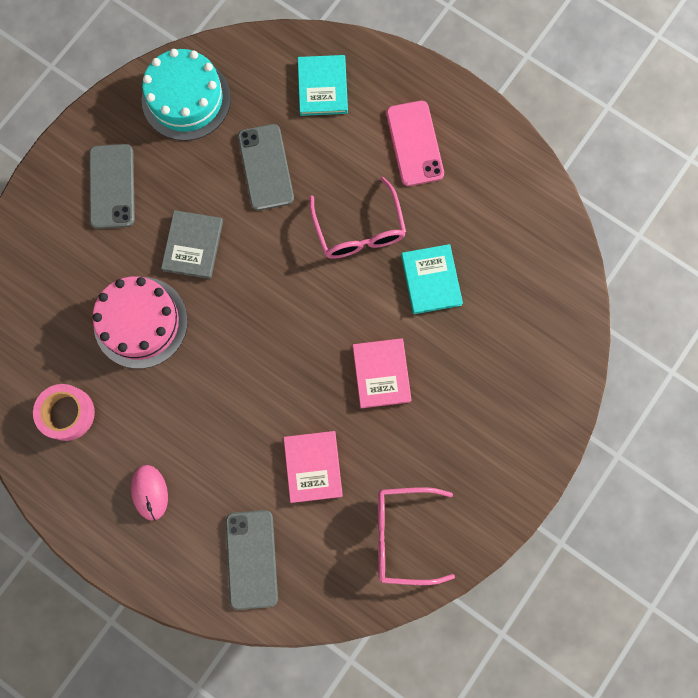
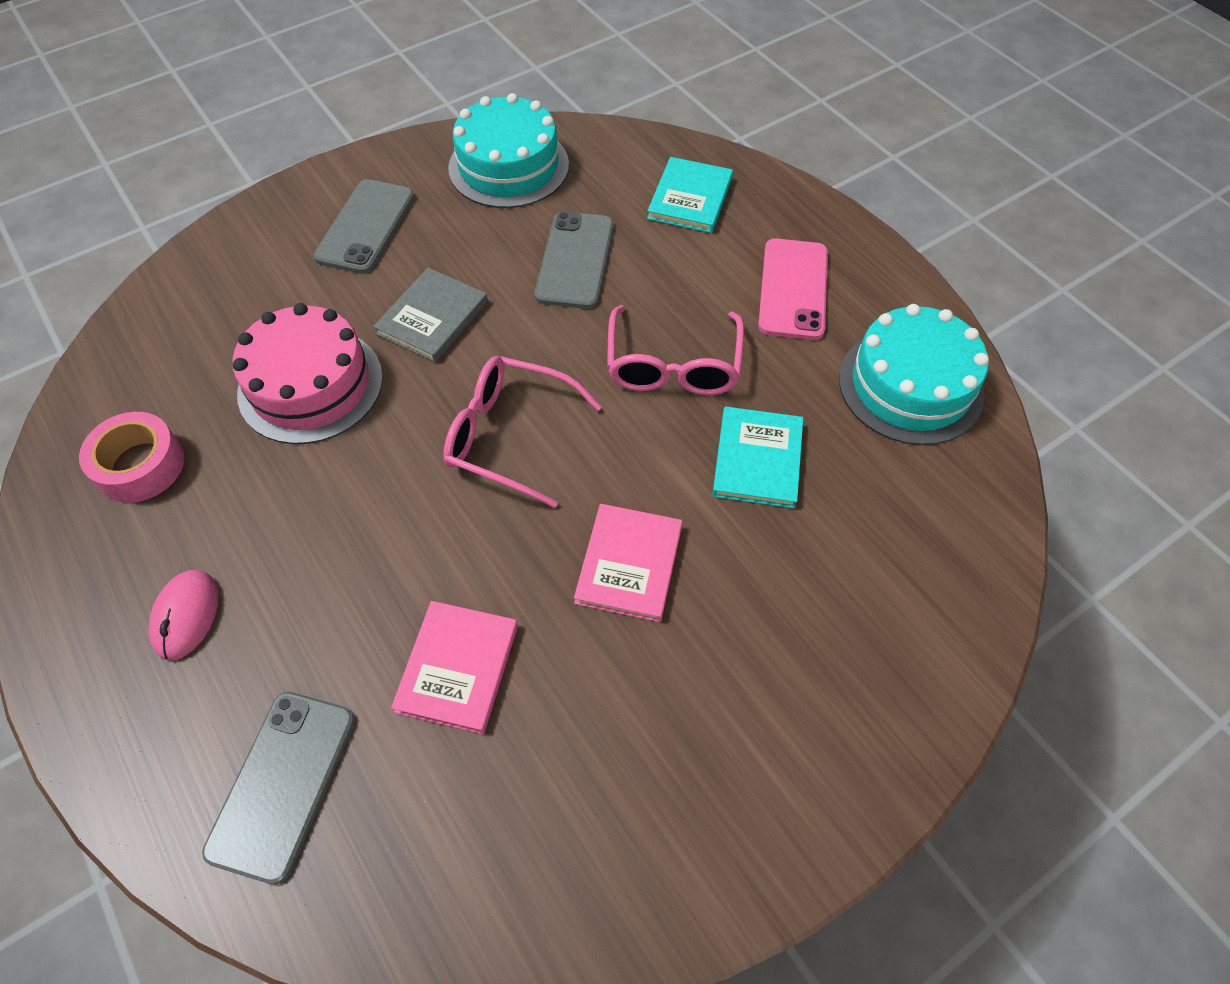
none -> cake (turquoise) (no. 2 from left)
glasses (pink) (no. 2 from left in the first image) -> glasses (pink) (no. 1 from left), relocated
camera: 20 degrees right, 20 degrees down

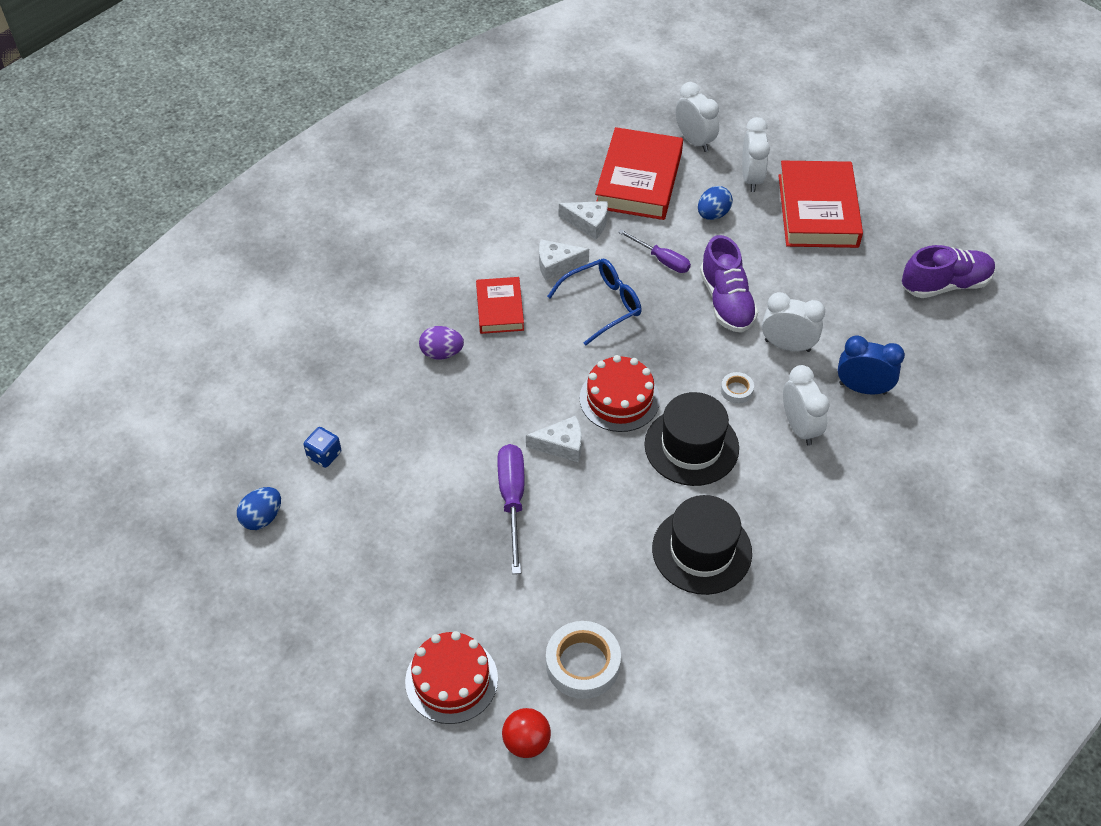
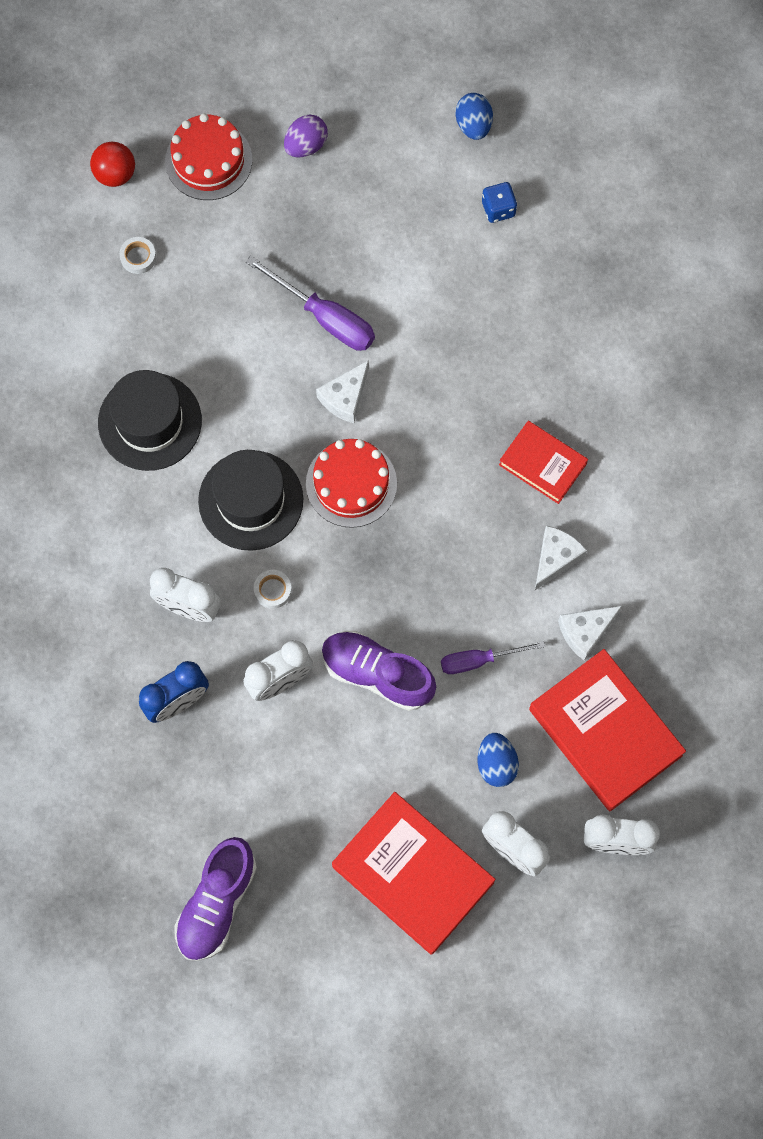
glasses (blue) -> none
egg (purple), relocated
tape (white) (no. 1 from left), x0.50
camera: 130 degrees right, 20 degrees up

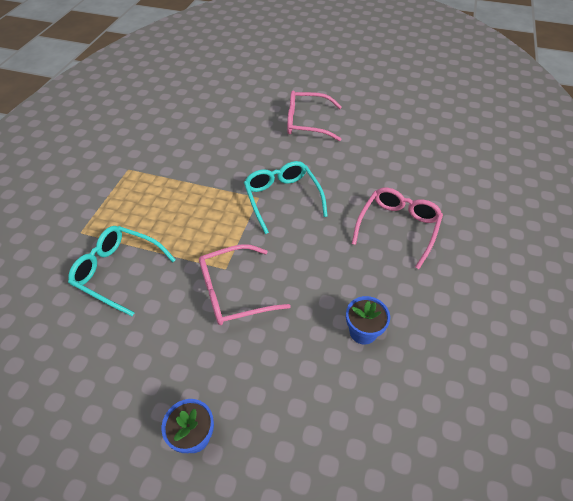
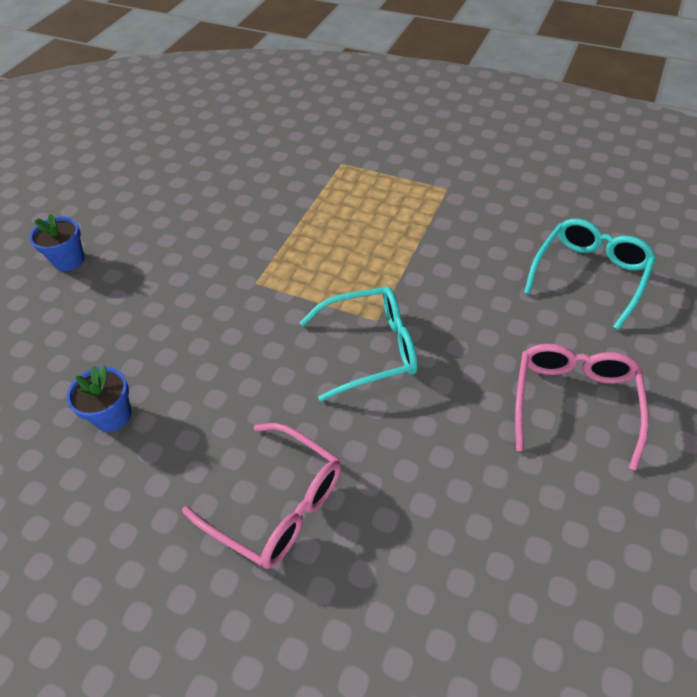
glasses (pink) (no. 1 from left) -> none
glasses (turquoise) (no. 1 from left in the first image) -> glasses (turquoise) (no. 2 from left), relocated
camera: 100 degrees right, 0 degrees up

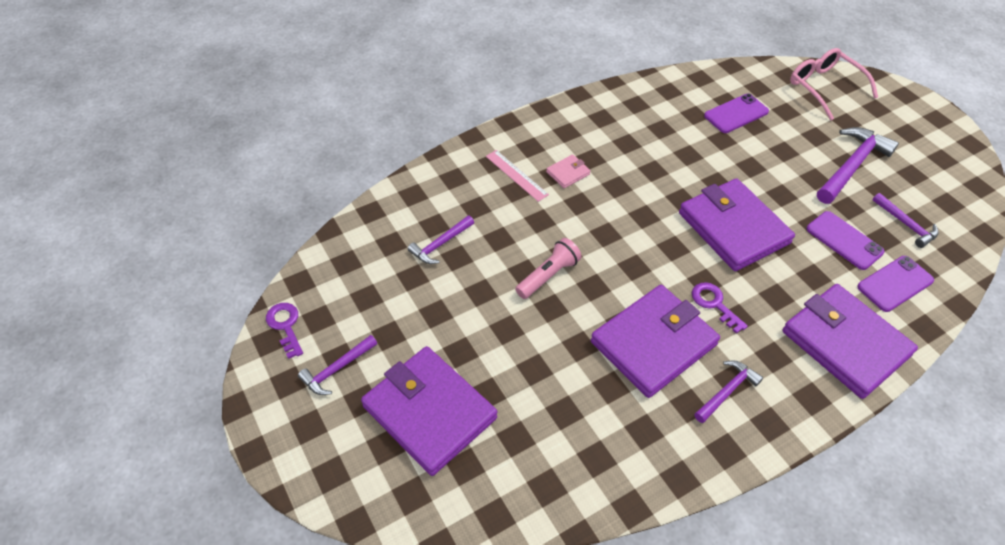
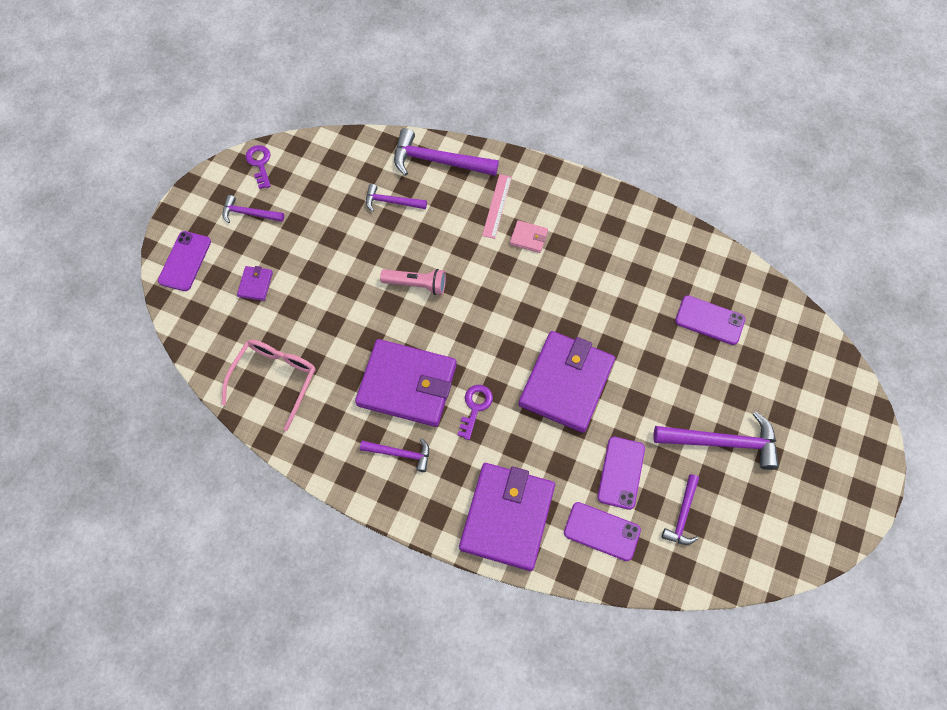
none -> phone (purple) (no. 1 from left)
none -> hammer (purple) (no. 4 from left)
glasses (pink), relocated
key (purple) (no. 1 from left), 45 degrees counterclockwise
wallet (purple) (no. 1 from left), x0.41
camera: 55 degrees right, 15 degrees up

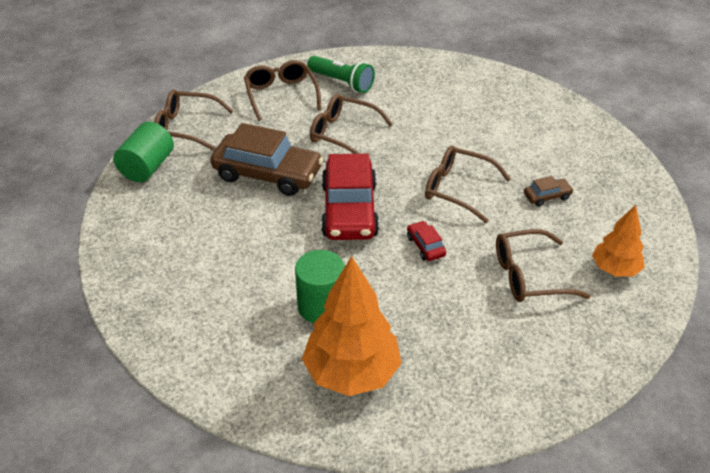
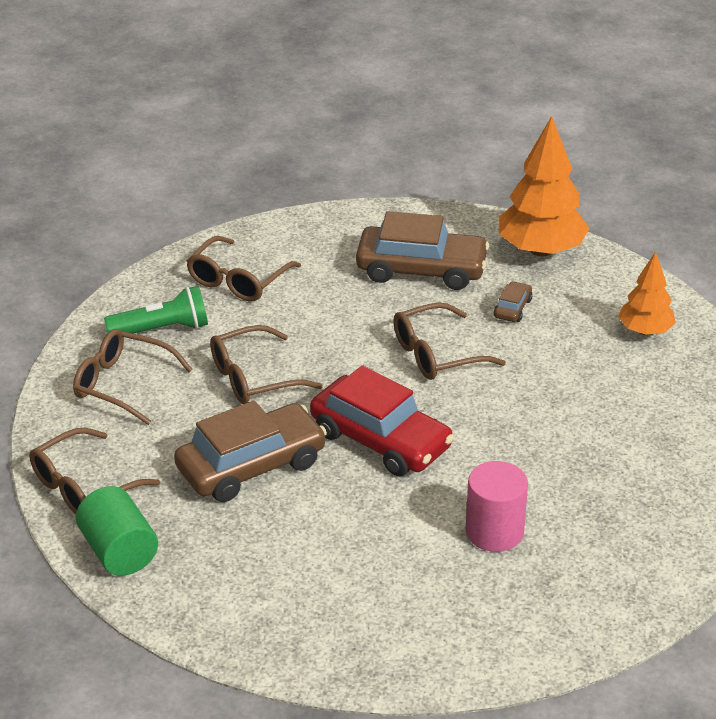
car (red) (no. 2 from left) -> none
none -> car (brown) (no. 2 from left)
tree (orange) (no. 1 from left), relocated
glasses (brown) (no. 5 from left in the first image) -> glasses (brown) (no. 3 from left), relocated
cylinder (green) (no. 2 from left) -> cylinder (pink)
camera: 50 degrees left, 5 degrees down

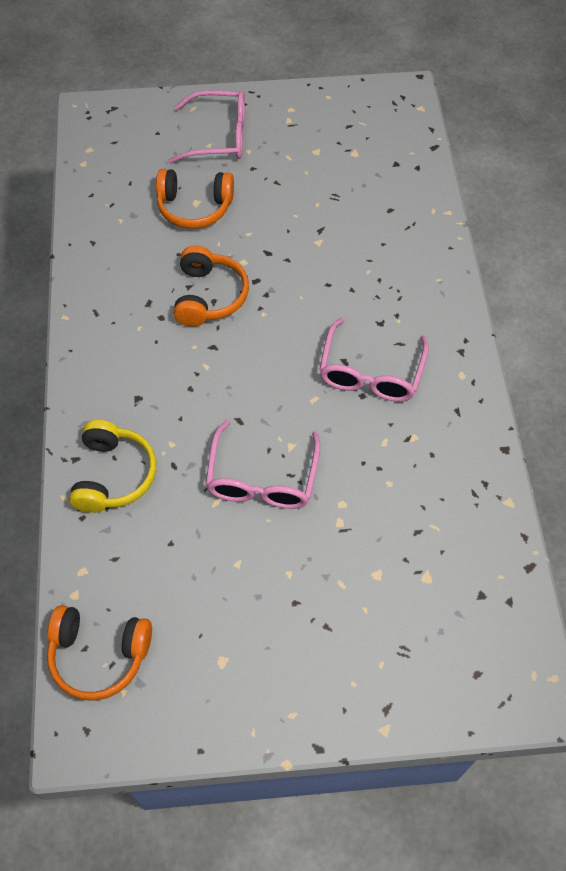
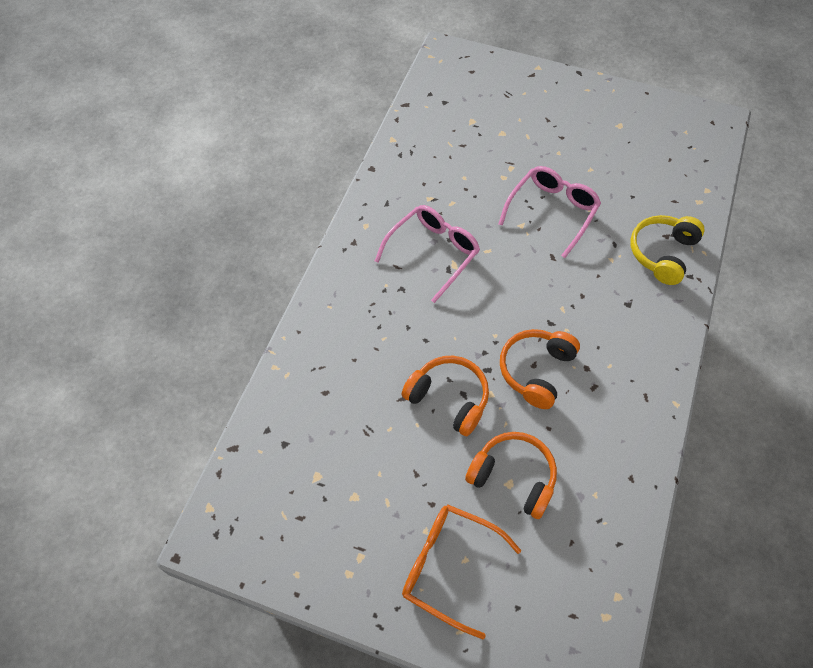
headphones (orange) (no. 1 from left), relocated
glasses (pink) (no. 1 from left) -> glasses (orange)
camera: 155 degrees left, 0 degrees up

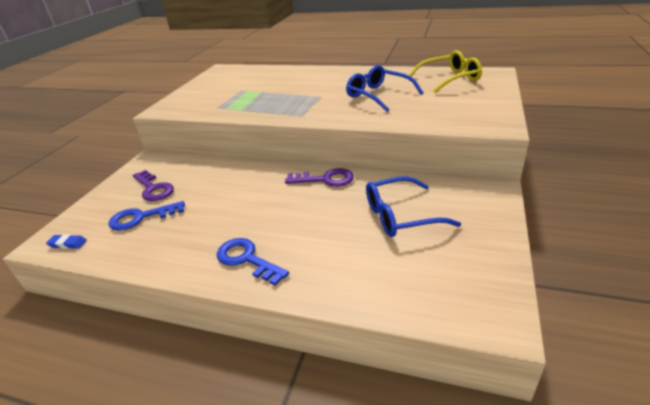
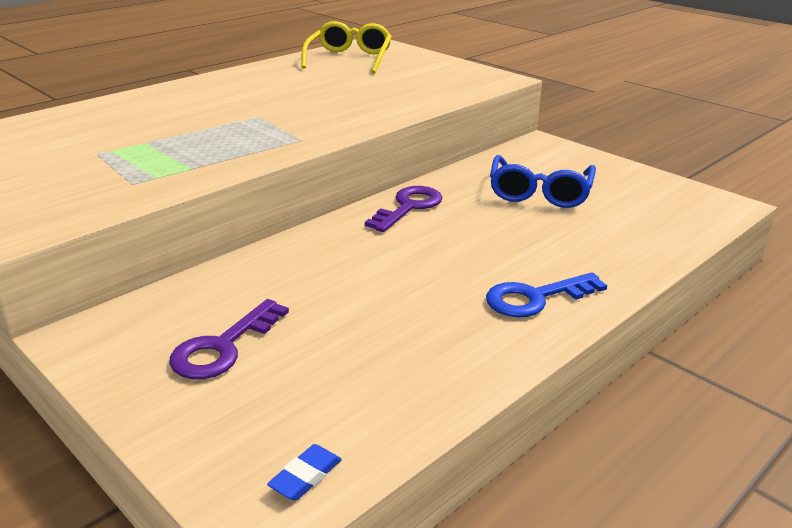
key (blue) (no. 1 from left) -> none
glasses (blue) (no. 1 from left) -> none
key (purple) (no. 1 from left), 135 degrees clockwise
camera: 65 degrees left, 5 degrees down

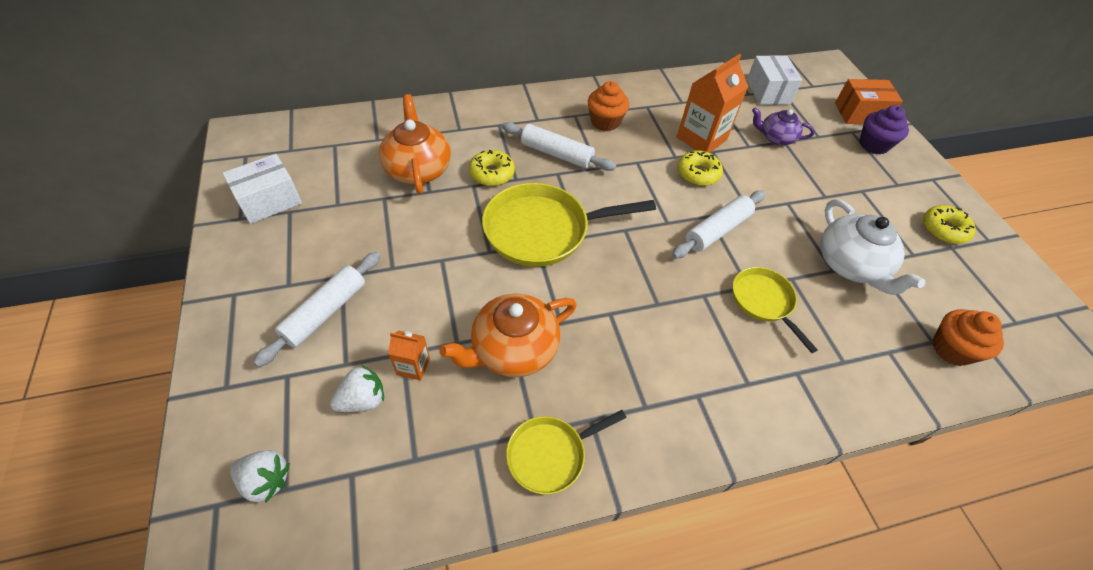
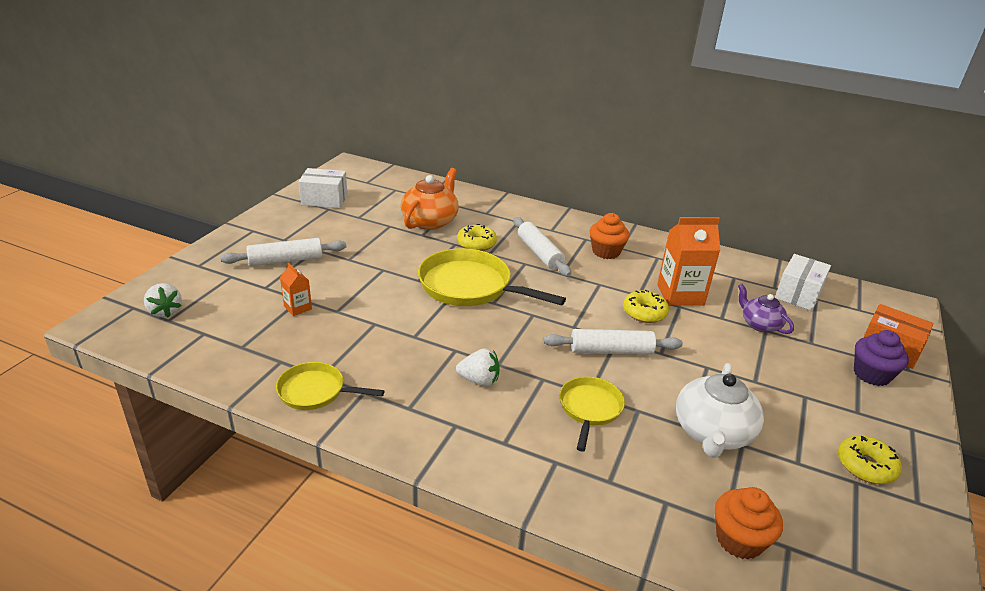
teapot (orange) (no. 2 from left) -> none
strawberry (white) (no. 2 from left), relocated
camera: 40 degrees right, 20 degrees down

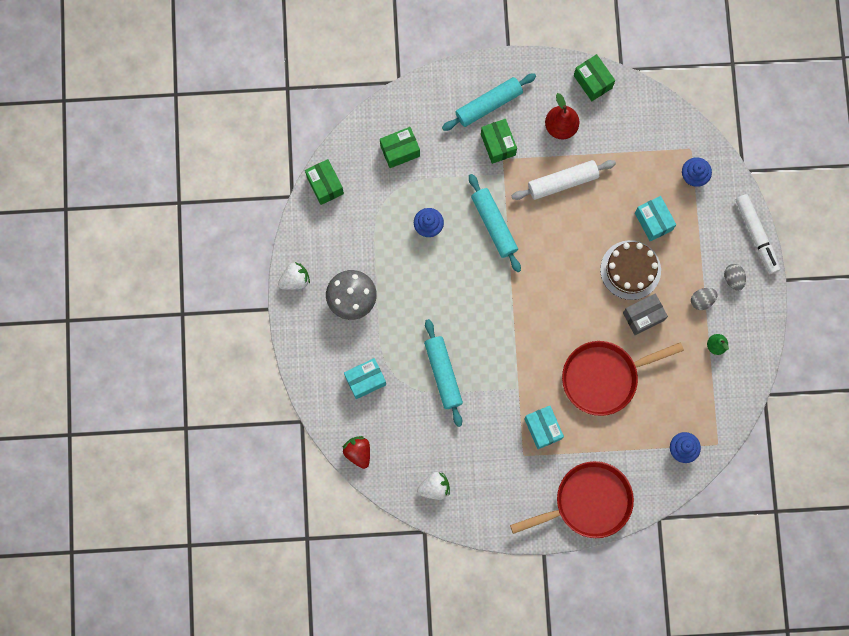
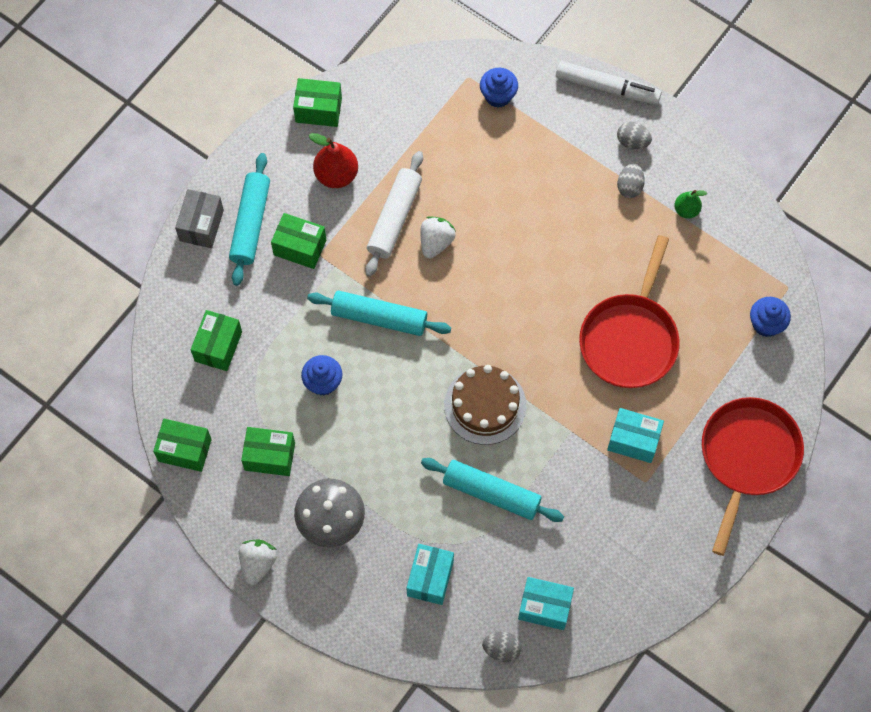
none -> box (green) (no. 3 from left)
strawberry (white) (no. 2 from left), relocated
cake (brown), relocated
box (grey), relocated
box (turquoise) (no. 3 from left in the first image) -> box (turquoise) (no. 2 from left), relocated
strawberry (red) -> egg (grey) (no. 1 from left)
camera: 50 degrees left, 10 degrees down

